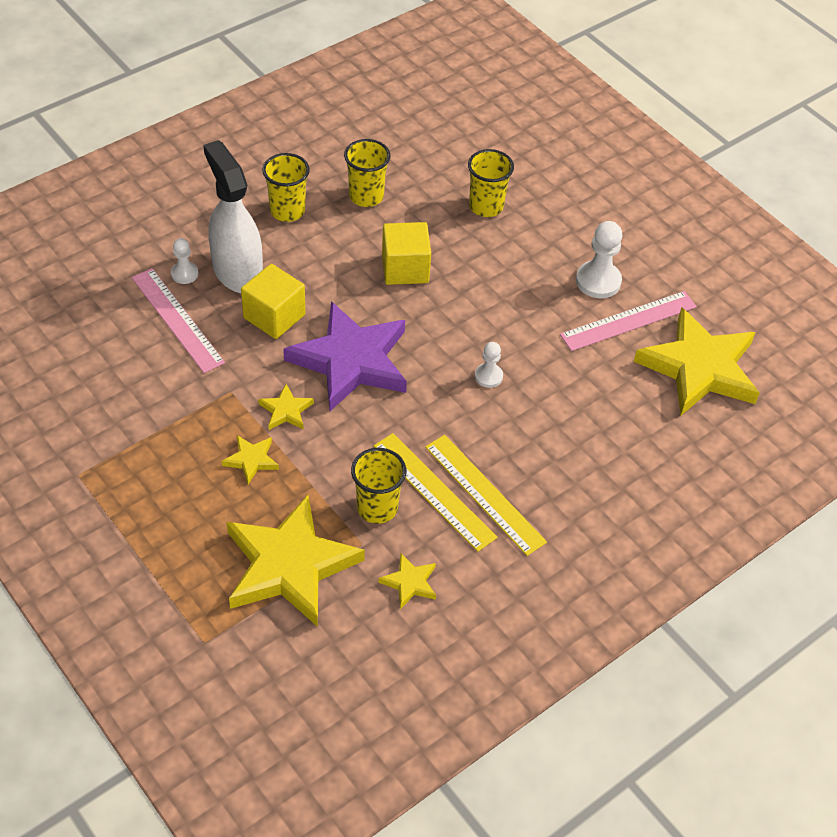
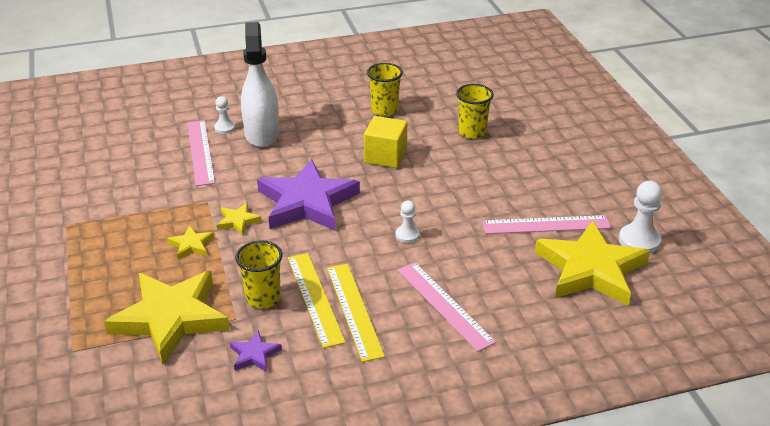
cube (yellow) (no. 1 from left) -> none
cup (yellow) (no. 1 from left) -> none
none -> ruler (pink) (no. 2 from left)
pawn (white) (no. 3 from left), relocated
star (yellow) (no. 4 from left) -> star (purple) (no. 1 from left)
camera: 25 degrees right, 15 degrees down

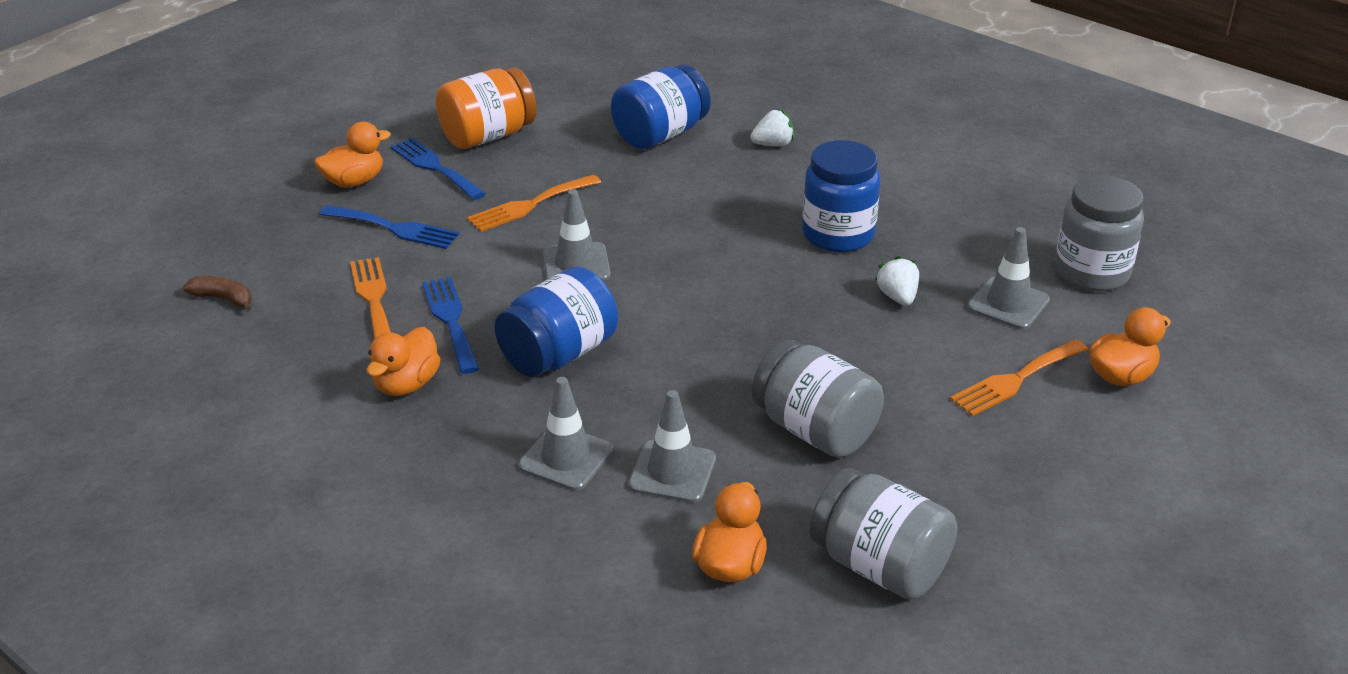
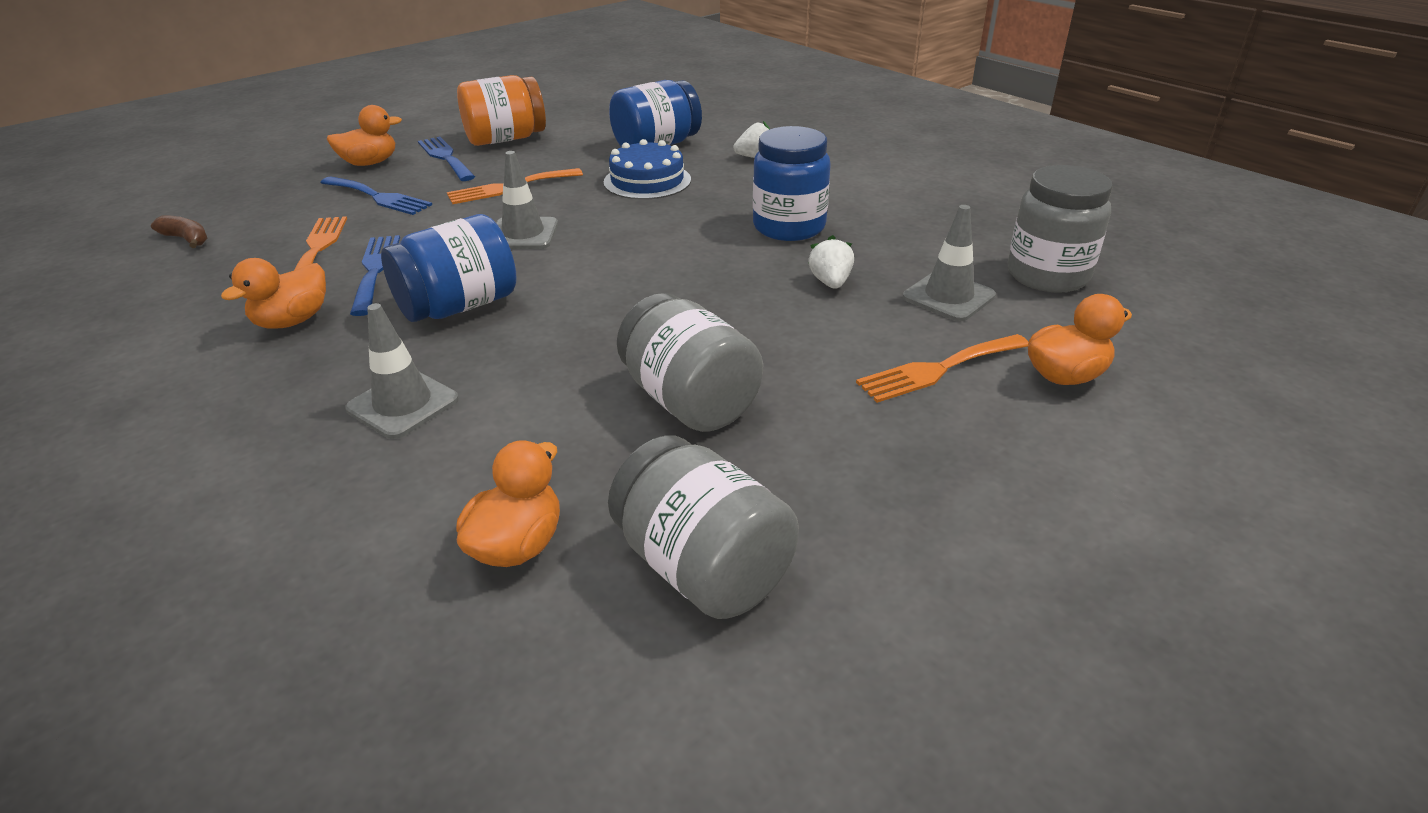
traffic cone (grey) (no. 3 from left) -> none
none -> cake (blue)
camera: 10 degrees right, 0 degrees up

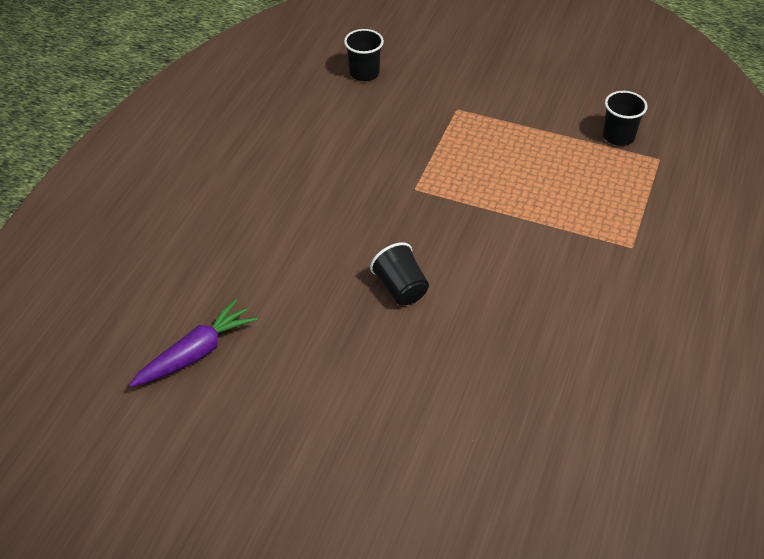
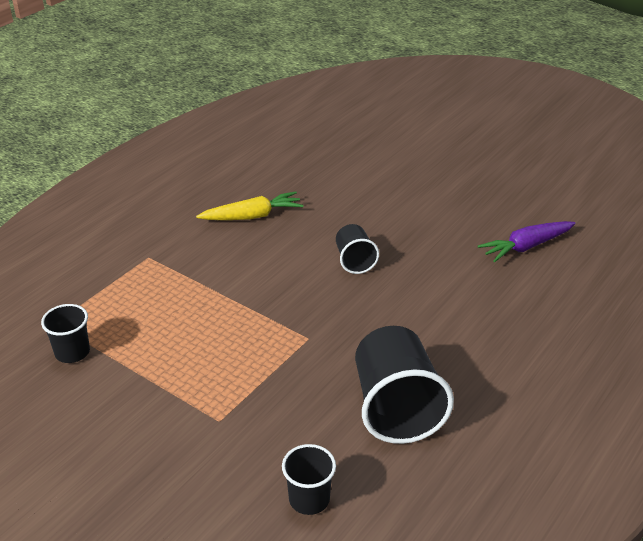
none -> carrot (yellow)
none -> cup (black) (no. 4 from left)
camera: 165 degrees left, 10 degrees down

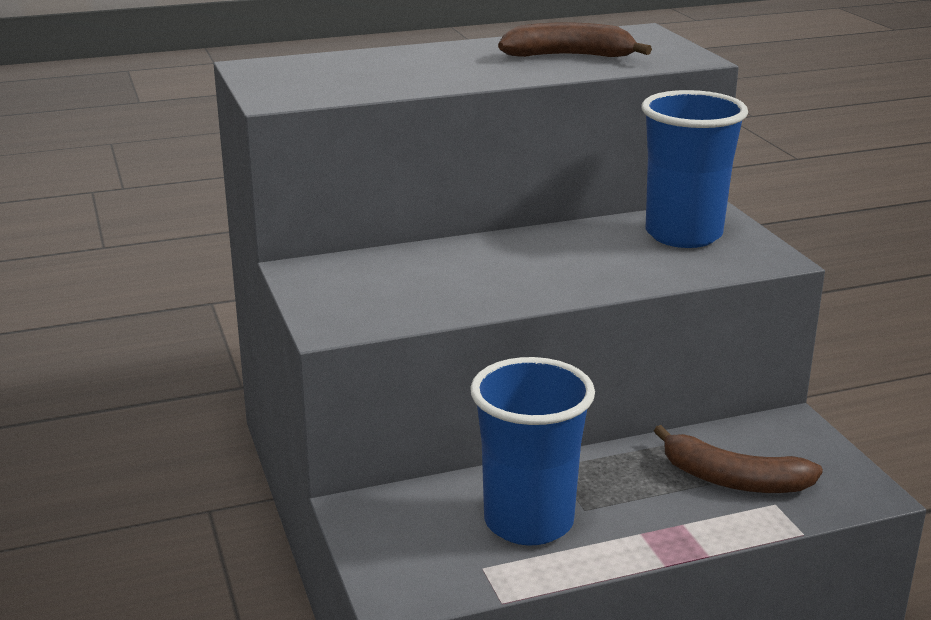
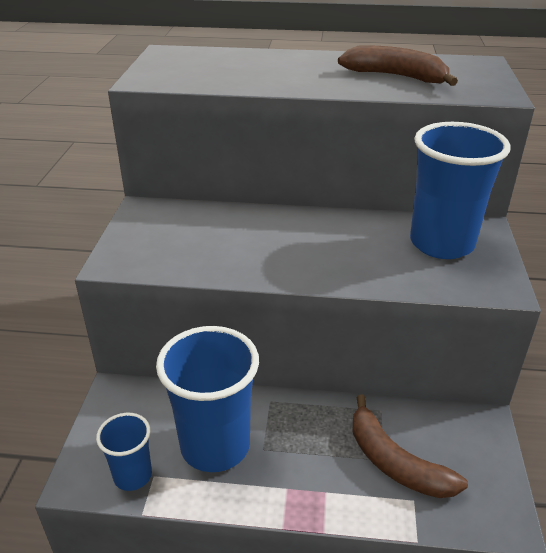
none -> cup (blue) (no. 1 from left)
camera: 25 degrees right, 10 degrees up

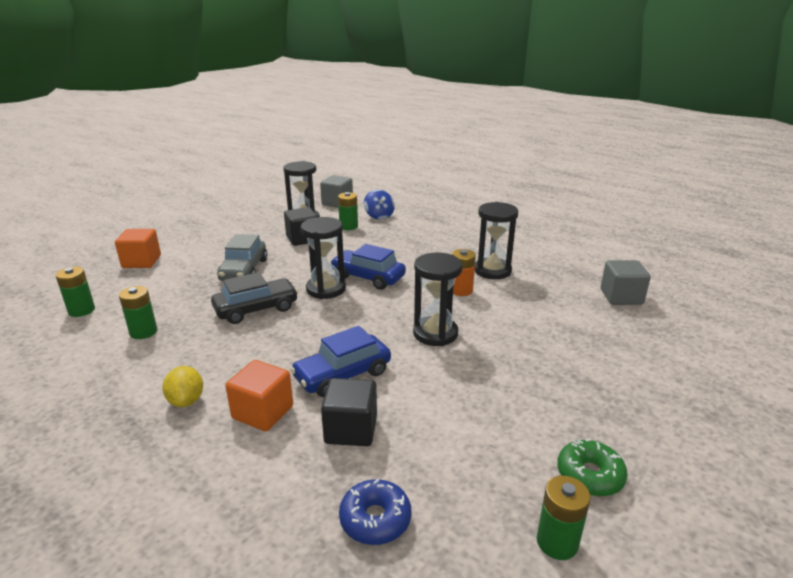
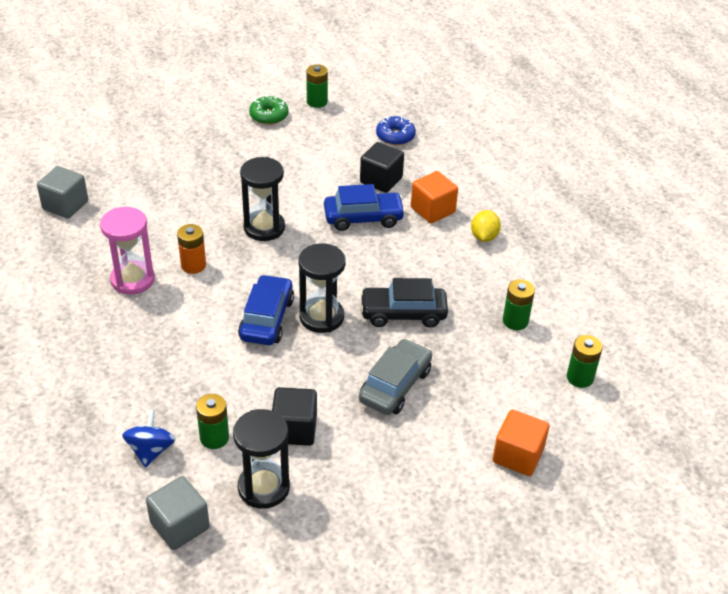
hourglass (black) (no. 4 from left) -> hourglass (pink)
car (blue) (no. 2 from left in the first image) -> car (blue) (no. 1 from left), 135 degrees counterclockwise
camera: 155 degrees left, 15 degrees up

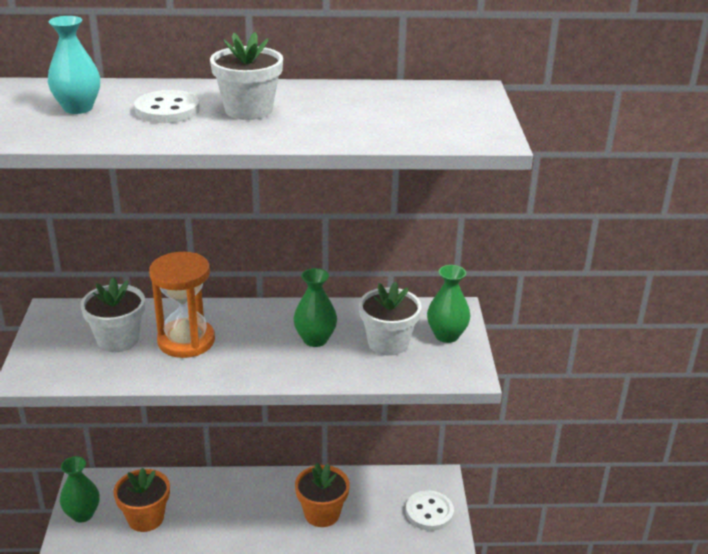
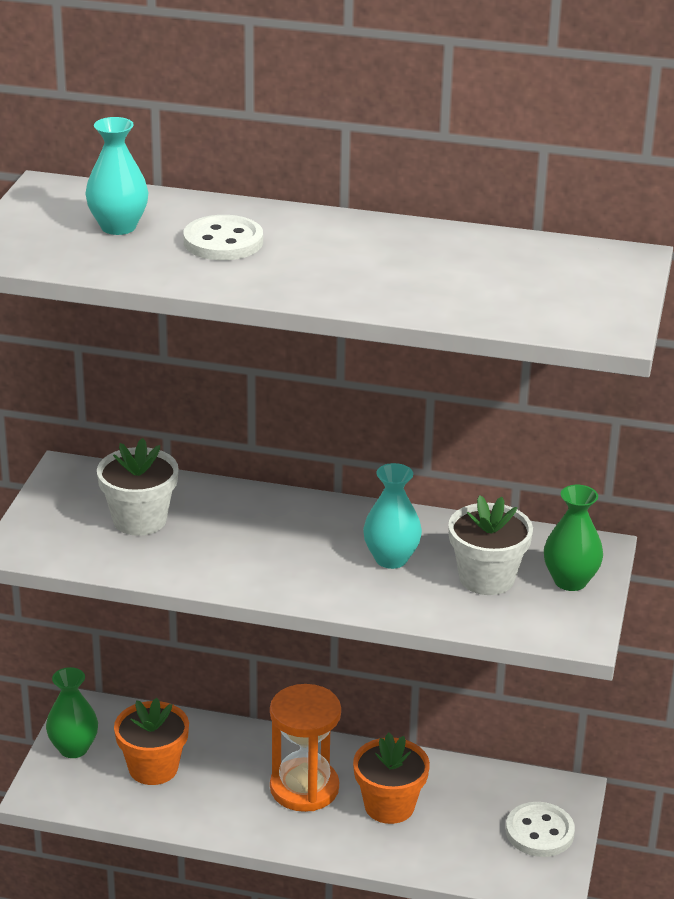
flower pot (white) (no. 2 from left) -> none
hourglass (orange), relocated
vase (green) (no. 2 from left) -> vase (turquoise) (no. 2 from left)
camera: 15 degrees right, 0 degrees up

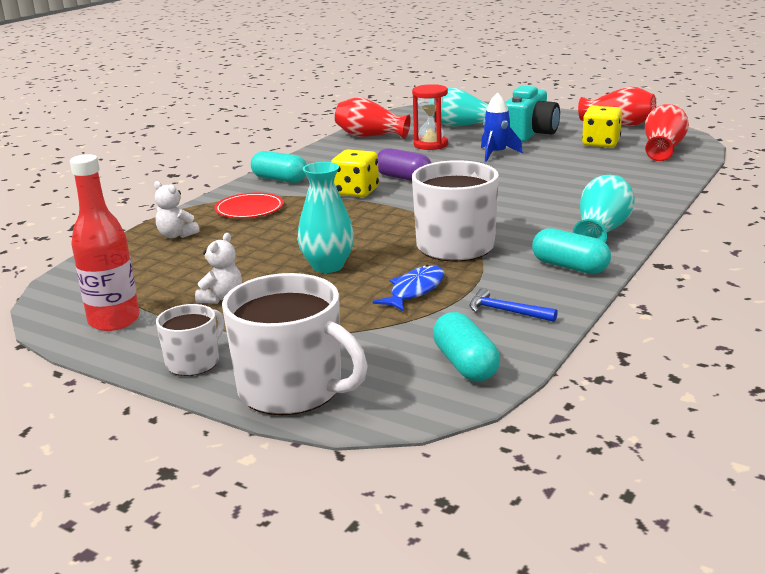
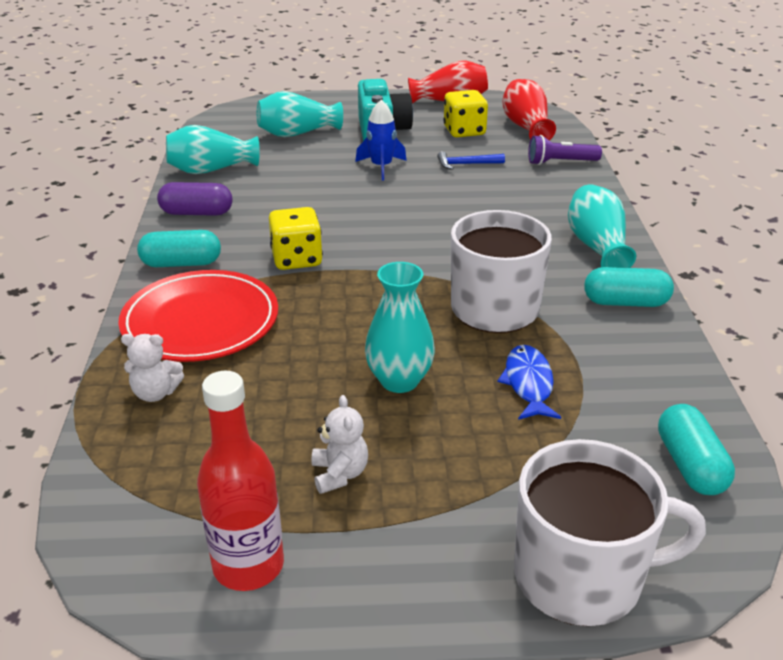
mug (white) (no. 1 from left) -> none
hourglass (red) -> none
none -> flashlight (purple)
capsule (purple), relocated
hammer (blue), relocated
vase (red) (no. 1 from left) -> vase (turquoise) (no. 1 from left)
capsule (turquoise) (no. 2 from left in the first image) -> capsule (turquoise) (no. 3 from left), 45 degrees clockwise
plate (red), x1.74
camera: 35 degrees left, 10 degrees up

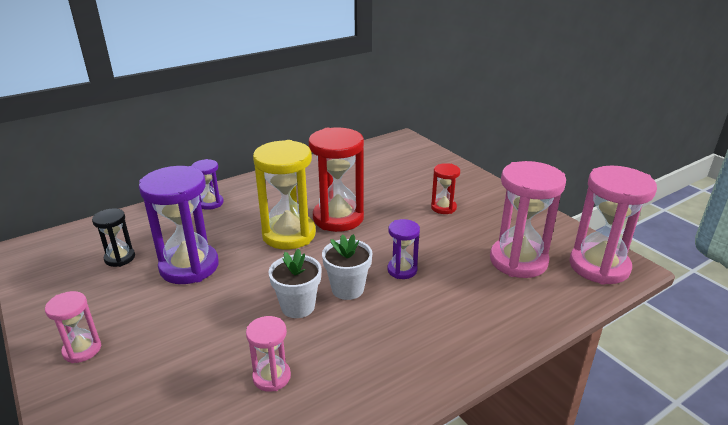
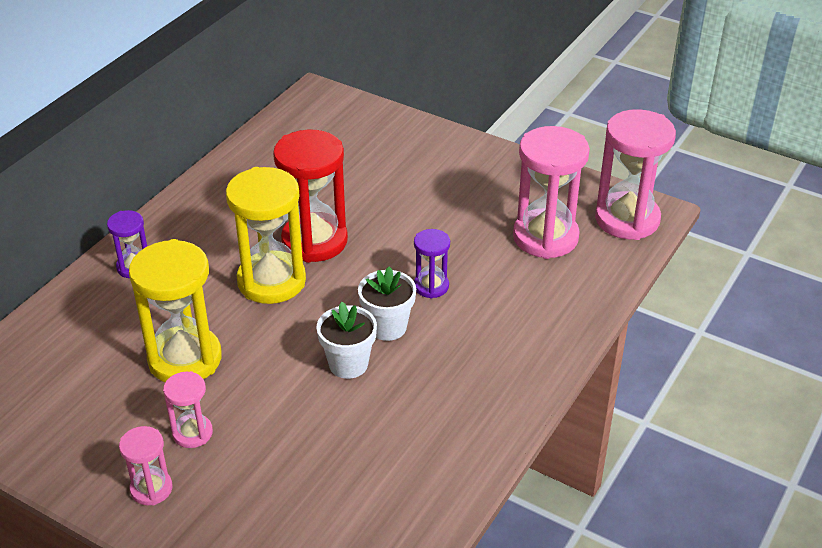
hourglass (black) -> none
hourglass (red) (no. 2 from left) -> none
hourglass (pink) (no. 2 from left), relocated
hourglass (purple) (no. 1 from left) -> hourglass (yellow) (no. 1 from left)
camera: 25 degrees left, 10 degrees up

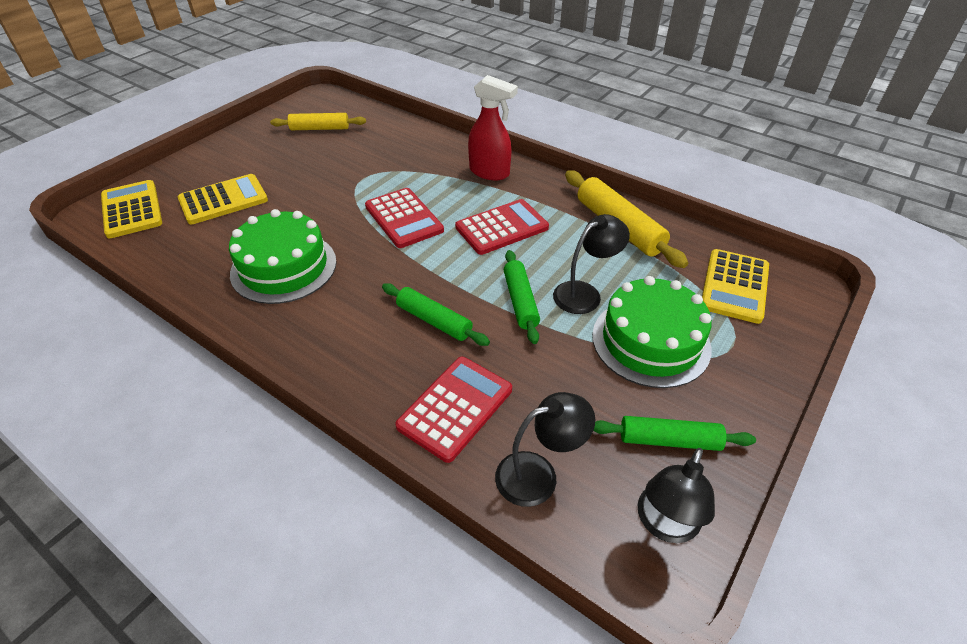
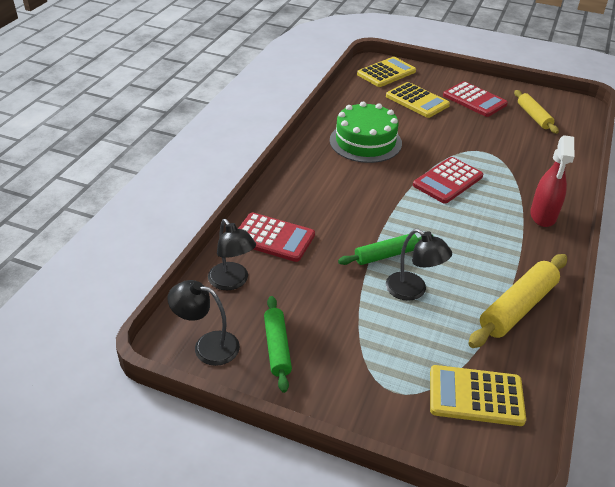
rolling pin (green) (no. 1 from left) -> none
cake (green) (no. 2 from left) -> none
calculator (red) (no. 3 from left), relocated
camera: 75 degrees right, 5 degrees down

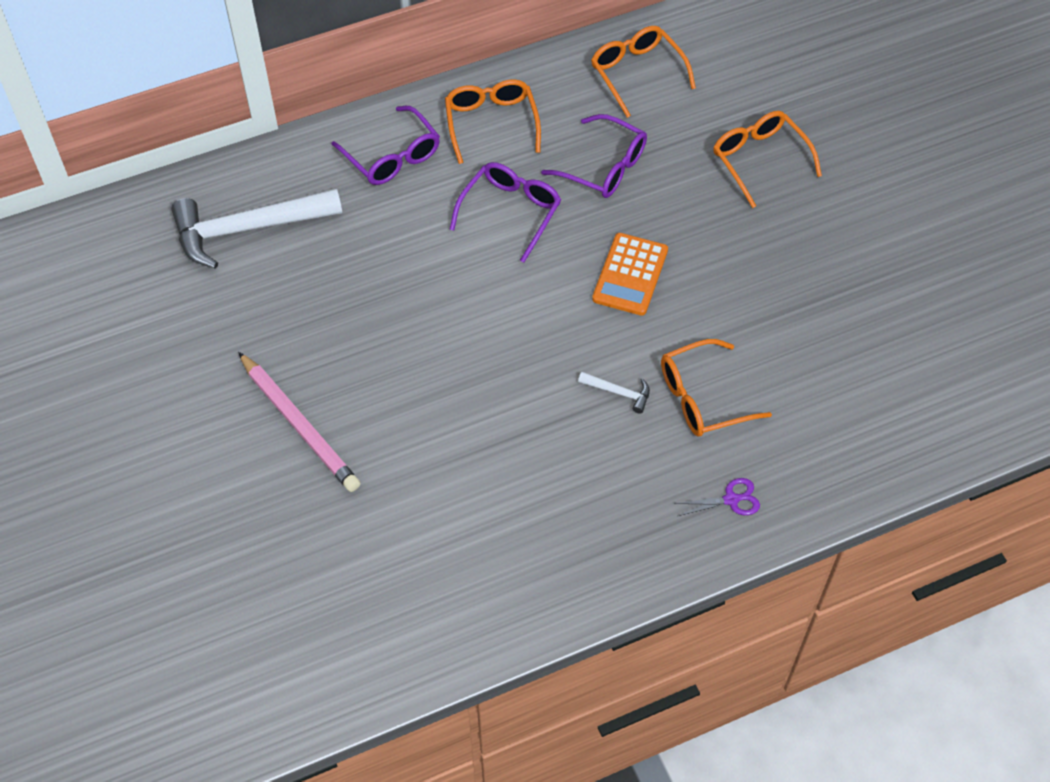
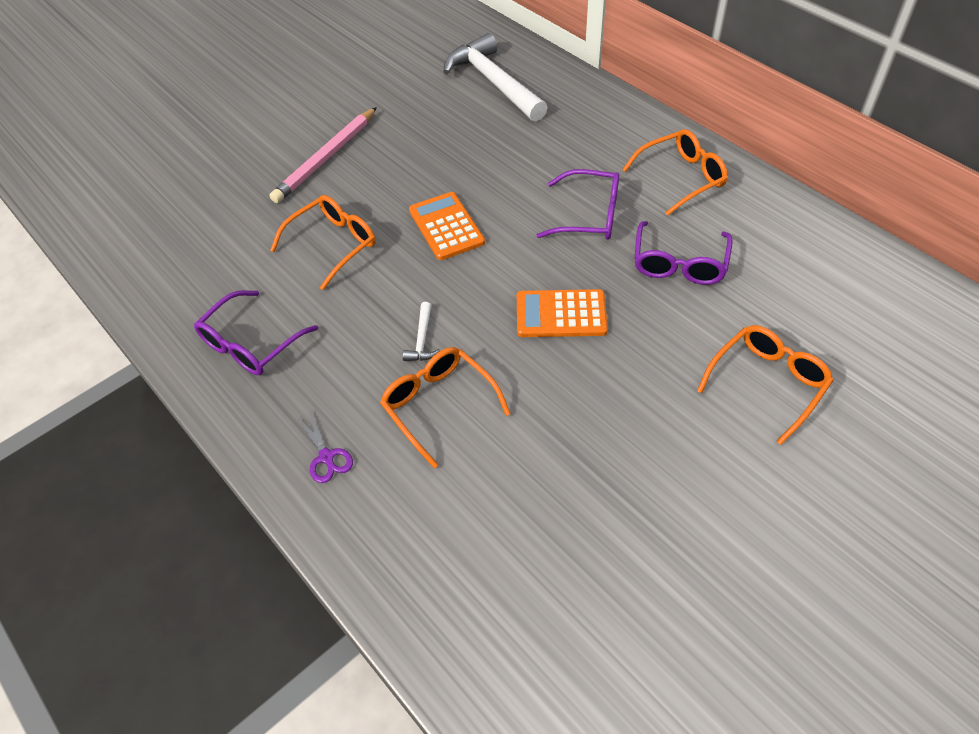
none -> calculator (orange) (no. 1 from left)
glasses (purple) (no. 1 from left), relocated
glasses (orange) (no. 2 from left in the first image) -> glasses (orange) (no. 1 from left), relocated
camera: 75 degrees right, 5 degrees down

